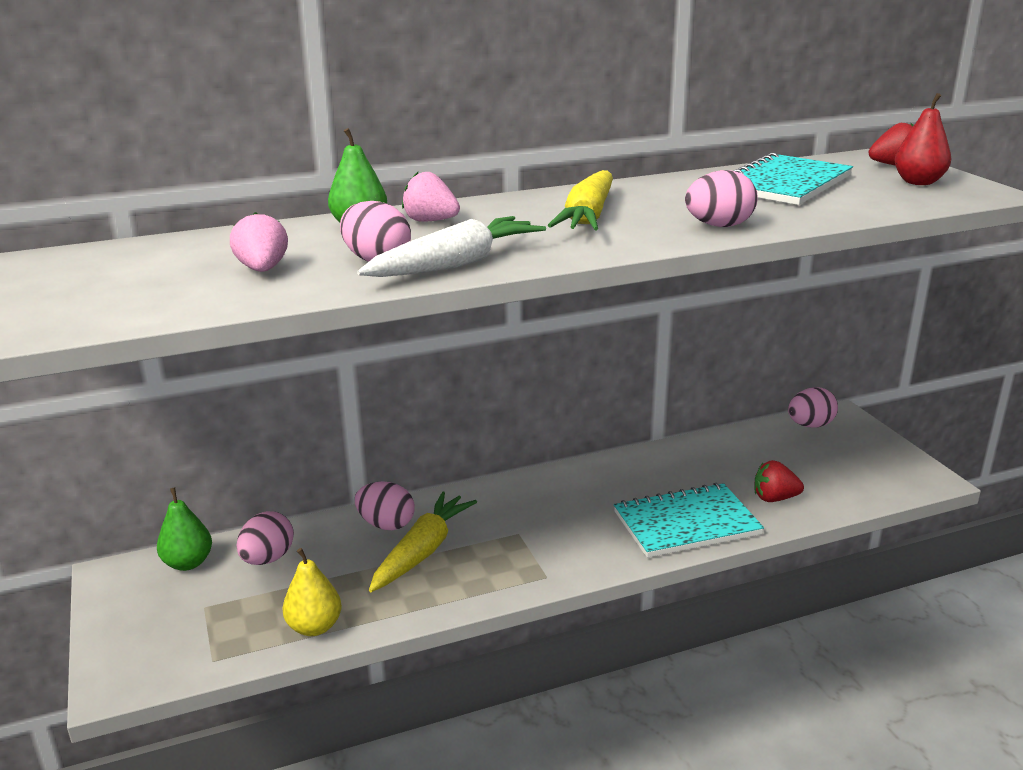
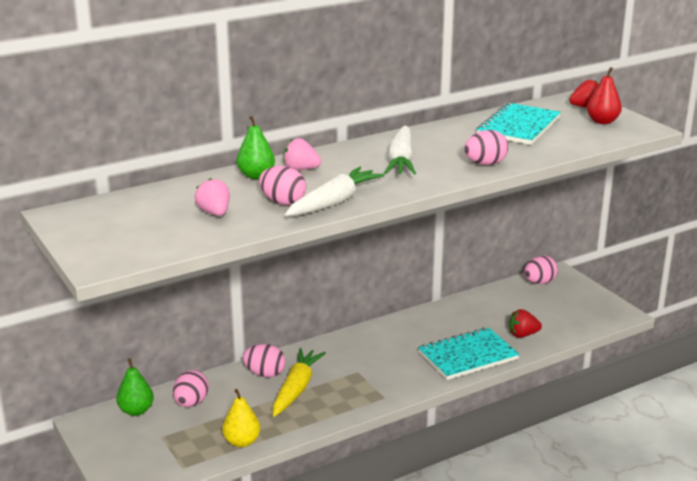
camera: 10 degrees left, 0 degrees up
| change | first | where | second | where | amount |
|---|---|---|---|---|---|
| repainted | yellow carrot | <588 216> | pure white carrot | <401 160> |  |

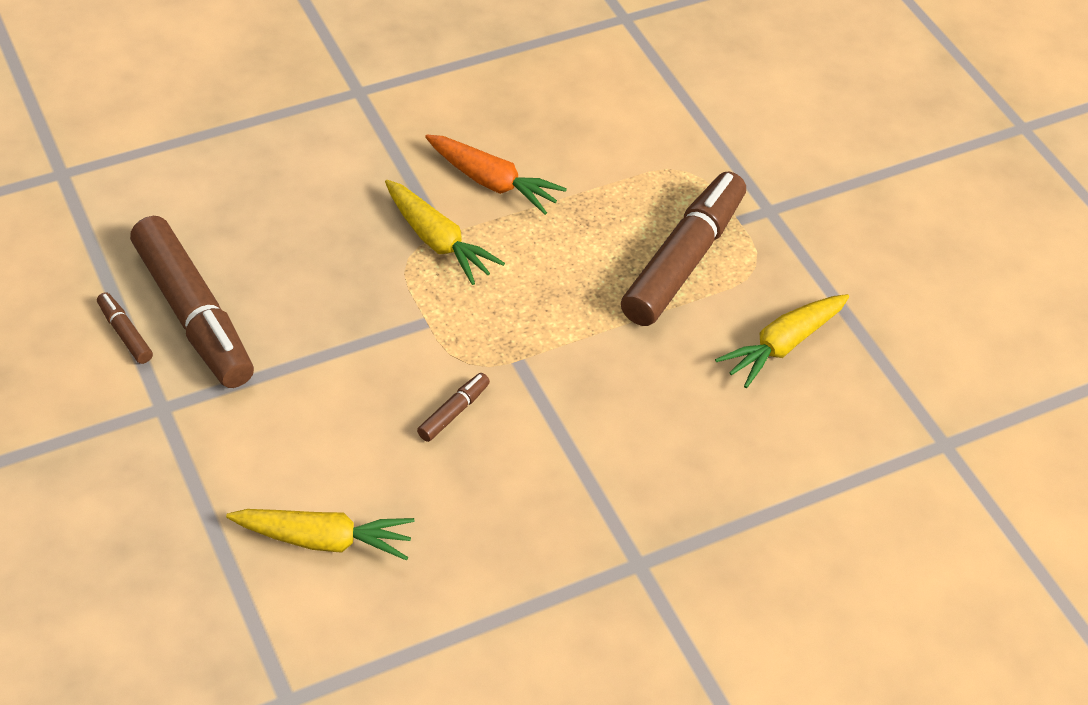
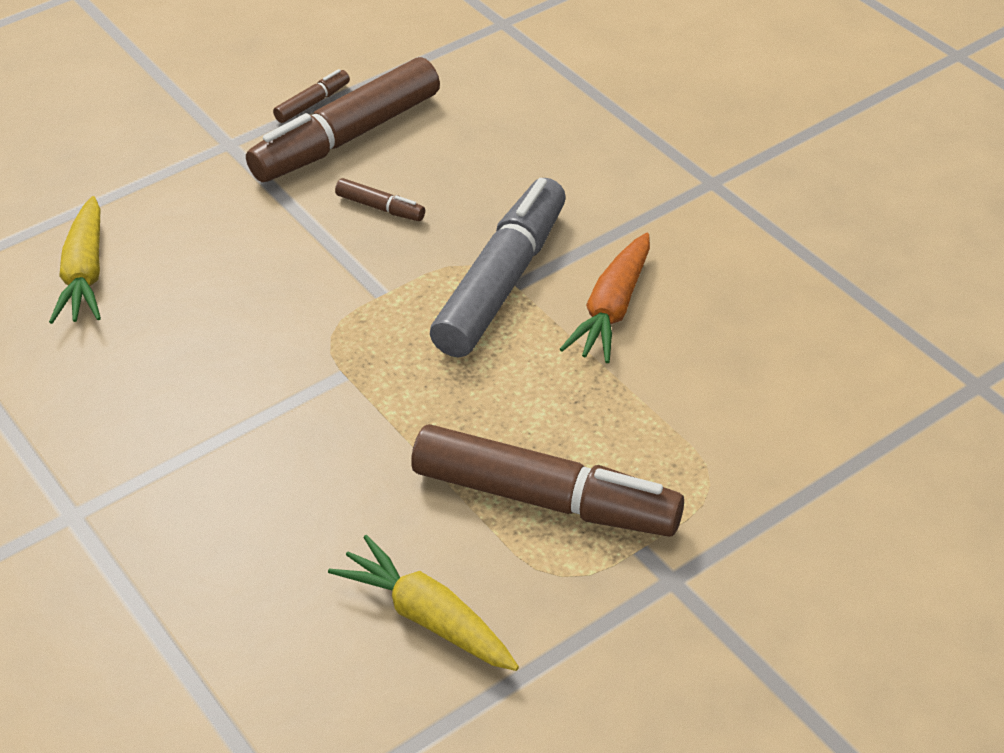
camera: 85 degrees right, 5 degrees down
| change | first | where | second | where | amount |
|---|---|---|---|---|---|
| shifted | dark brown marker pen | <453 412> |  | <380 207> |  |
| swapped | yellow carrot | <437 241> | gray marker pen | <502 282> |  |

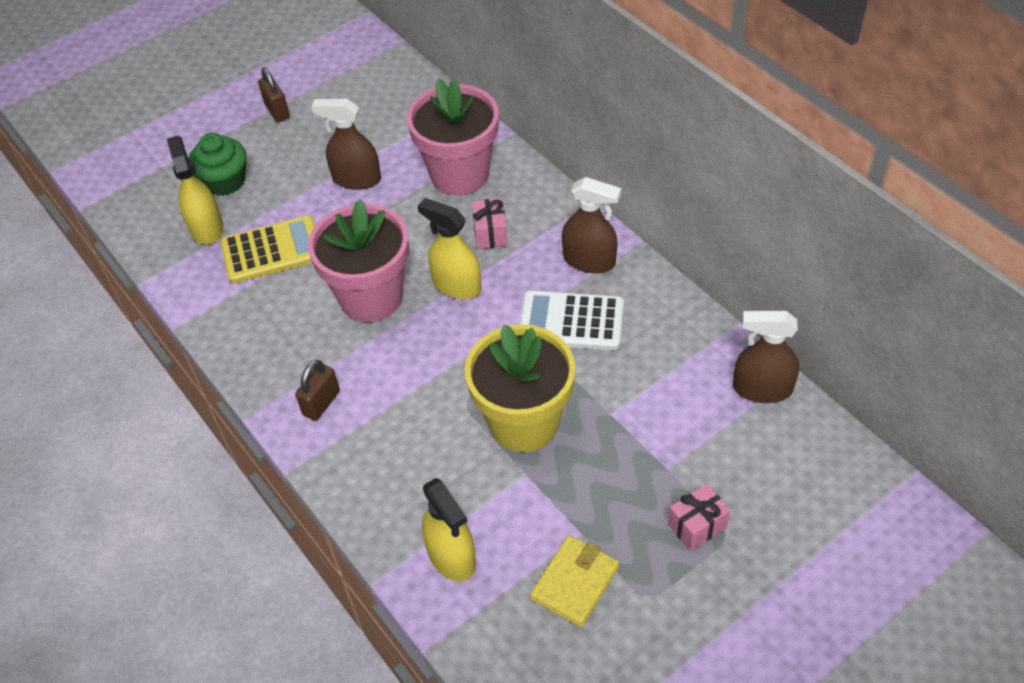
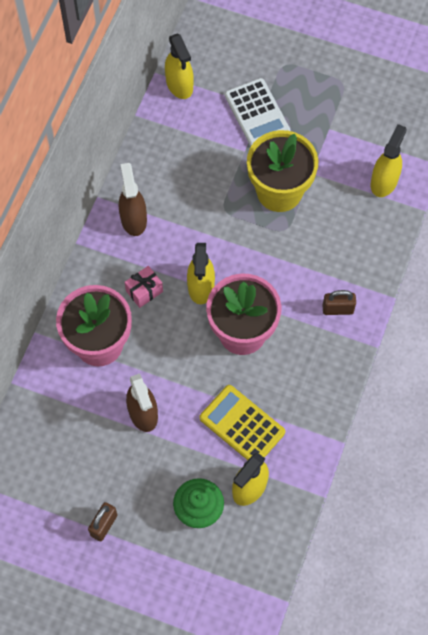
camera: 125 degrees left, 15 degrees up
| change | first | where | second | where | amount |
|---|---|---|---|---|---|
| gone | yellow billfold | <575 583> |  |  |  |
| gone | rose-pink wrapped gift | <697 526> |  |  |  |
| shifted | pure white adding machine | <571 321> |  | <257 113> |  |
| repainted | dark brown spray cleaner | <762 389> | yellow spray cleaner | <179 85> |  |

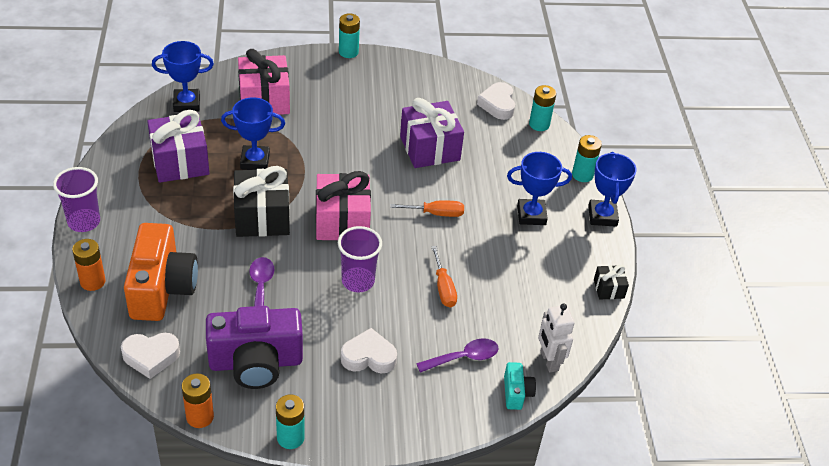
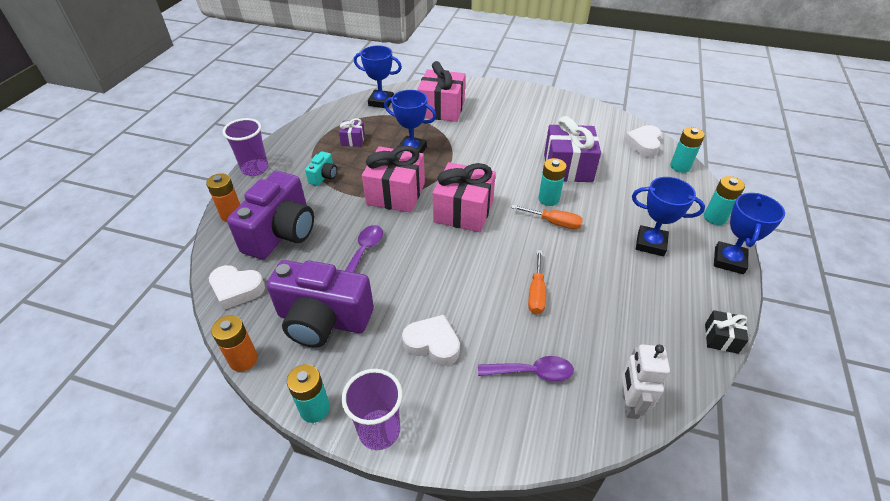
camera: 25 degrees right, 0 degrees up
| change | first | where | second | where | amount |
|---|---|---|---|---|---|
| shifted | royal purple beaker | <358 281> |  | <379 431> |  |
| shifted | turquoise battery | <348 52> |  | <548 199> |  |
| shifted | turquoise compact camera | <516 393> |  | <323 176> |  |
| repainted | bright orange compact camera | <162 288> | royal purple compact camera | <281 233> |  |
| repainted | black wrapped gift | <262 217> | rose-pink wrapped gift | <396 193> |  |
| scaled | royal purple wrapped gift | <180 162> |  | <353 140> | x0.49 |

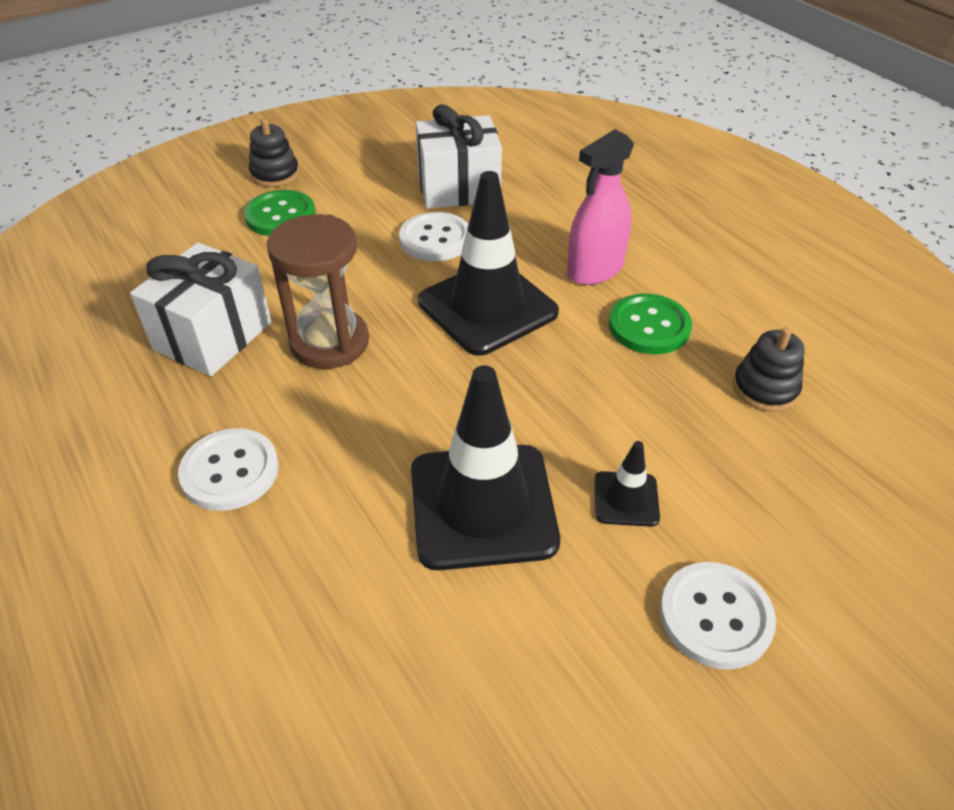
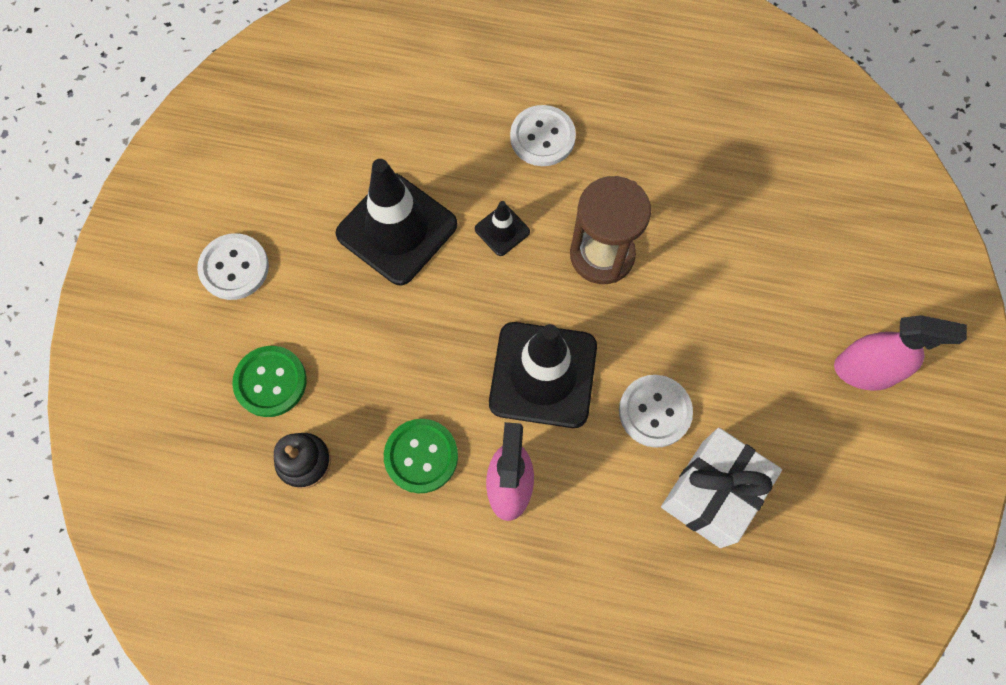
camera: 135 degrees right, 25 degrees up
| change | first | where | second | where | amount |
|---|---|---|---|---|---|
| gone | pure white wrapped gift | <213 336> |  |  |  |
| shifted | green sewing button | <280 216> |  | <270 382> |  |
| shifted | black road cone | <626 499> |  | <502 230> |  |
| swapped | black stacking toy | <275 174> | rose-pink spray cleaner | <865 370> |  |

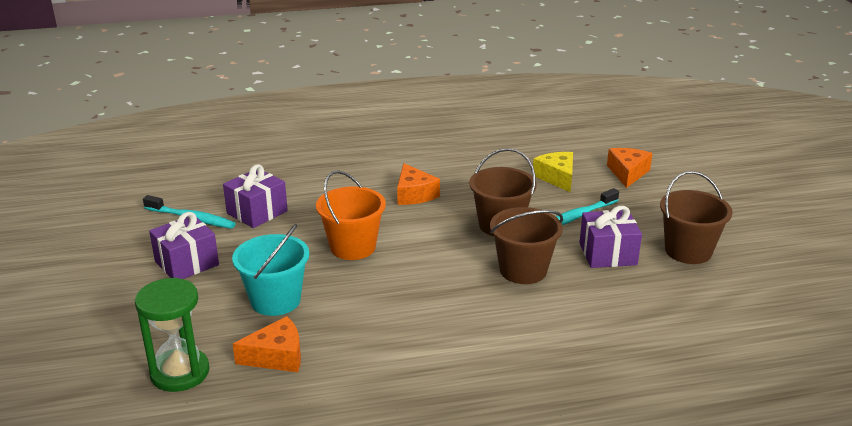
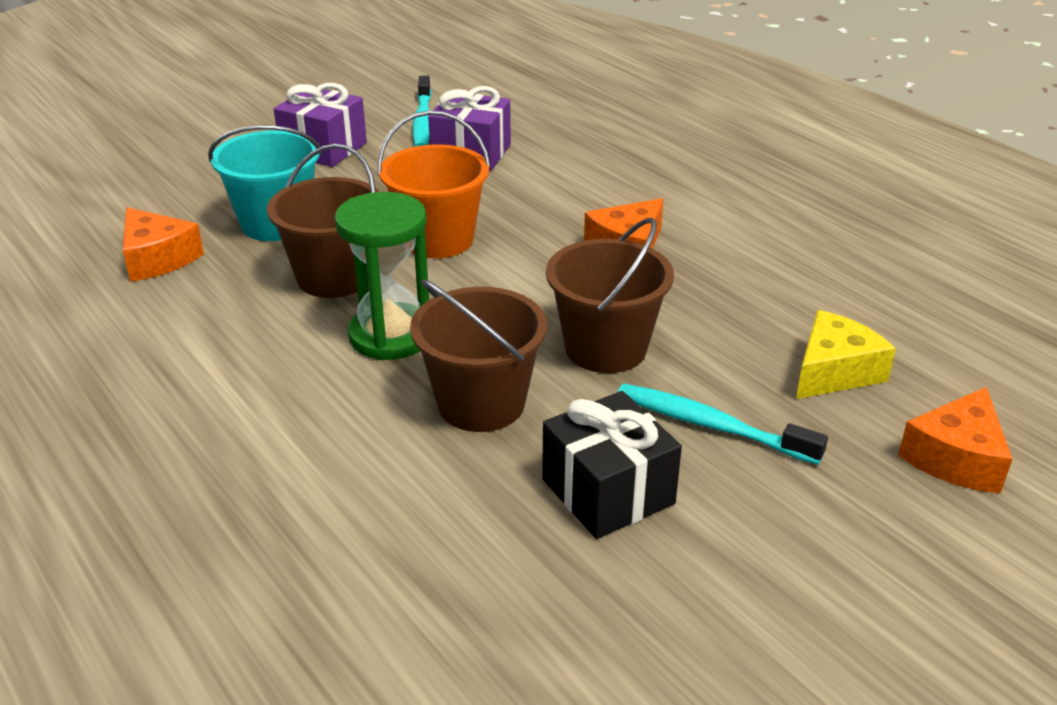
camera: 65 degrees right, 5 degrees up
| change | first | where | second | where | amount |
|---|---|---|---|---|---|
| shifted | green sand timer | <180 372> |  | <391 336> |  |
| shifted | dark brown pail | <688 251> |  | <334 277> |  |
| repainted | royal purple wrapped gift | <607 254> | black wrapped gift | <608 491> |  |
| rotated | bright orange piece of cheese | <627 173> |  | <956 458> | 135 degrees clockwise |

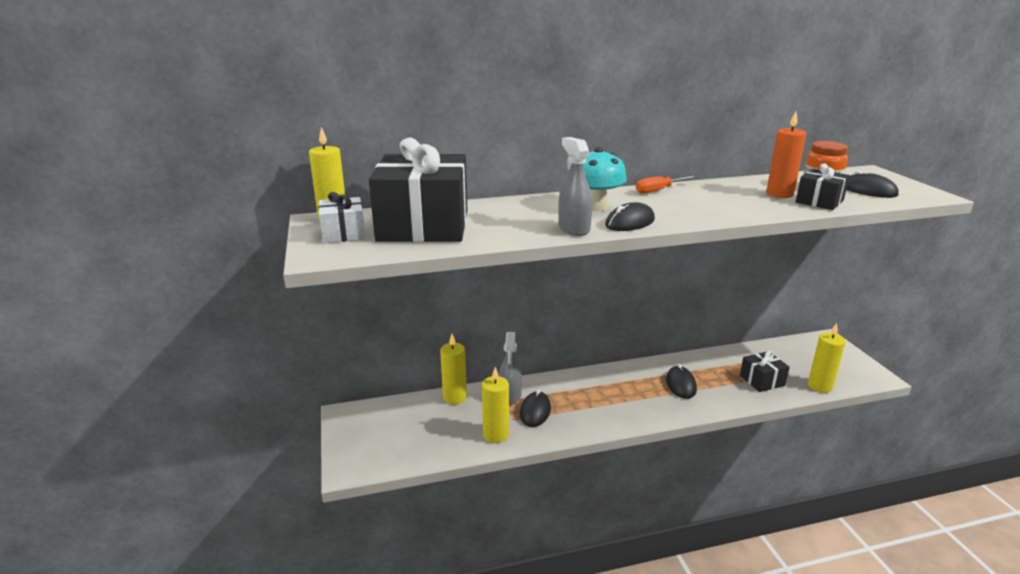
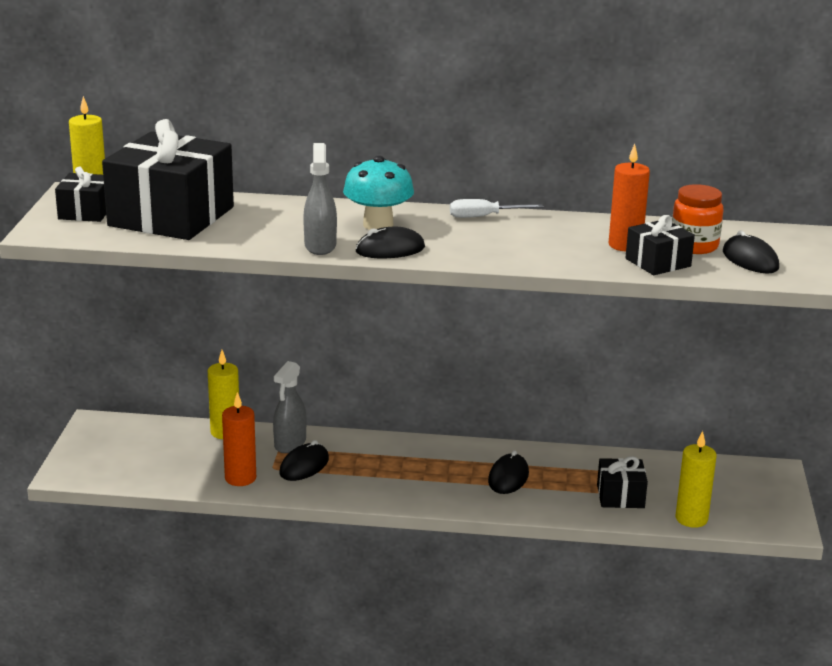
camera: 20 degrees right, 0 degrees up
| change | first | where | second | where | amount |
|---|---|---|---|---|---|
| repainted | pure white wrapped gift | <343 233> | black wrapped gift | <86 212> |  |
| repainted | yellow pillar candle | <496 435> | bright orange pillar candle | <240 478> |  |
| repainted | bright orange flat screwdriver | <659 190> | pure white flat screwdriver | <484 217> |  |

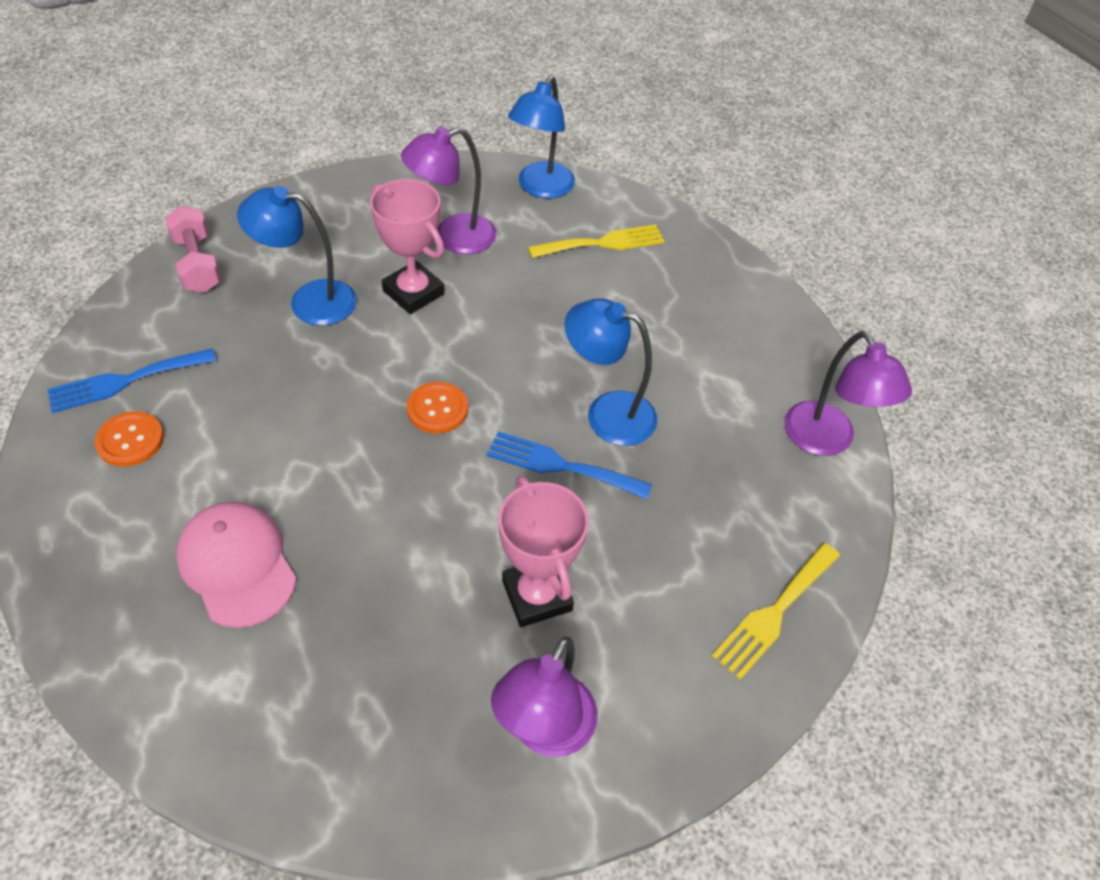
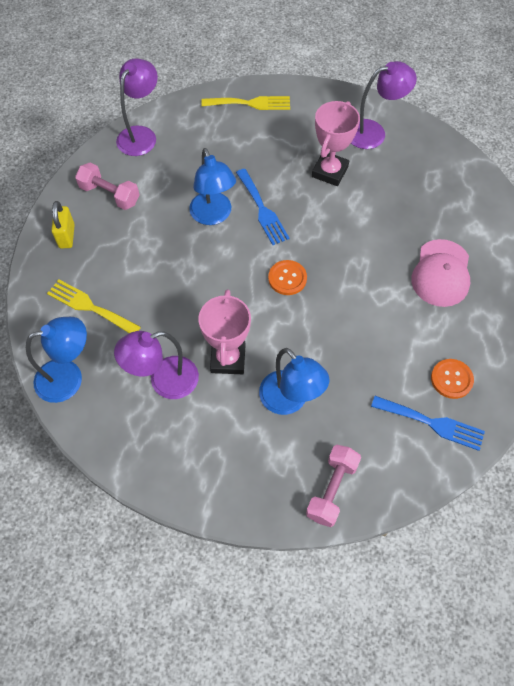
camera: 130 degrees left, 10 degrees up
| change | first | where | second | where | amount |
|---|---|---|---|---|---|
| new |  |  | yellow lock | <67 236> |  |
| new |  |  | rose-pink hand weight | <110 194> |  |
| rotated | royal purple desk lamp | <453 238> |  | <164 381> | 135 degrees clockwise |

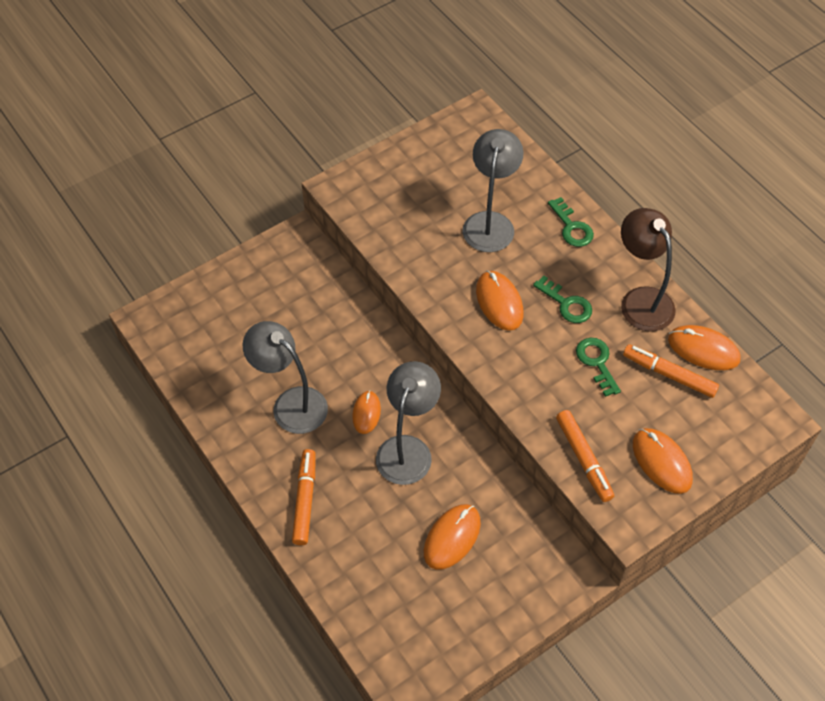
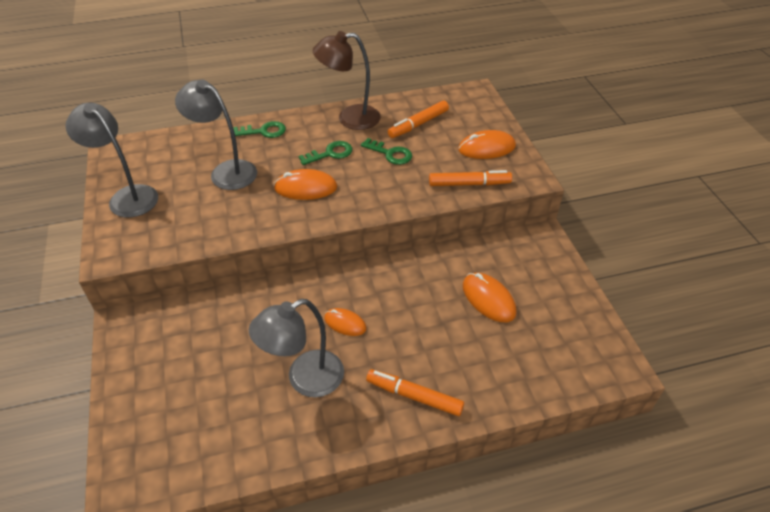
camera: 70 degrees left, 10 degrees down
| change | first | where | second | where | amount |
|---|---|---|---|---|---|
| gone | bright orange PC mouse | <703 350> |  |  |  |
| shifted | gray desk lamp | <408 449> |  | <127 196> |  |
| rotated | green door key | <597 362> |  | <390 154> | 150 degrees counterclockwise |

